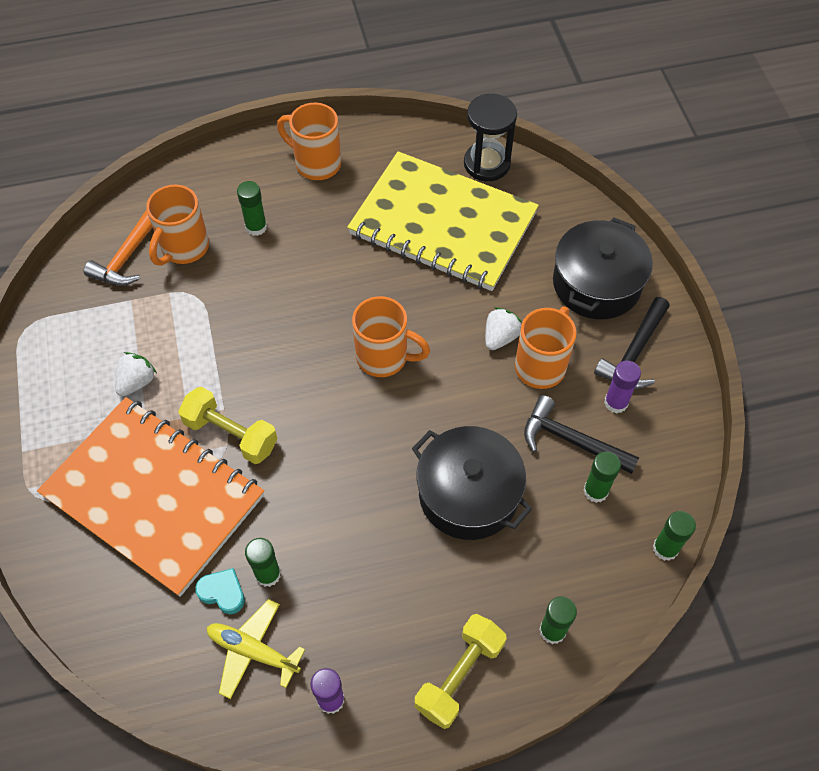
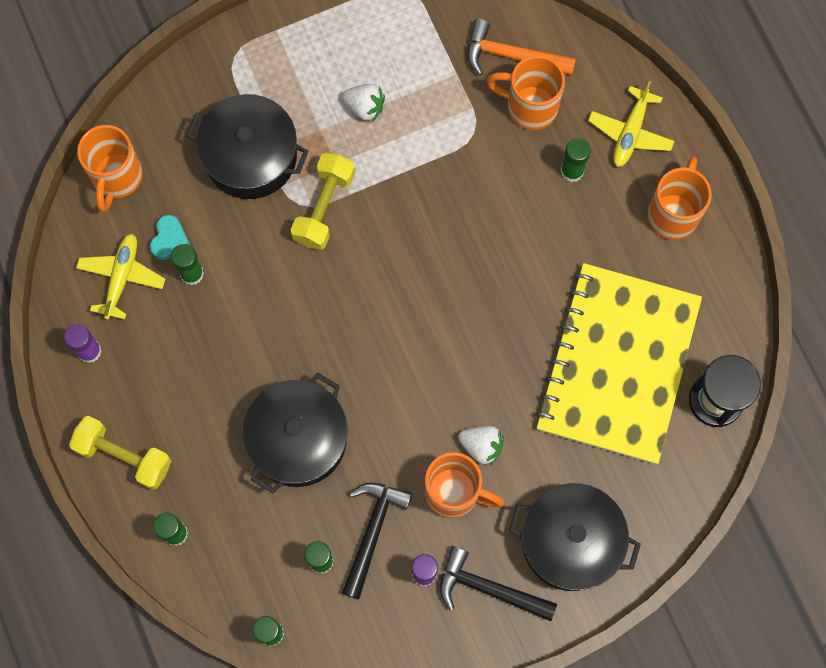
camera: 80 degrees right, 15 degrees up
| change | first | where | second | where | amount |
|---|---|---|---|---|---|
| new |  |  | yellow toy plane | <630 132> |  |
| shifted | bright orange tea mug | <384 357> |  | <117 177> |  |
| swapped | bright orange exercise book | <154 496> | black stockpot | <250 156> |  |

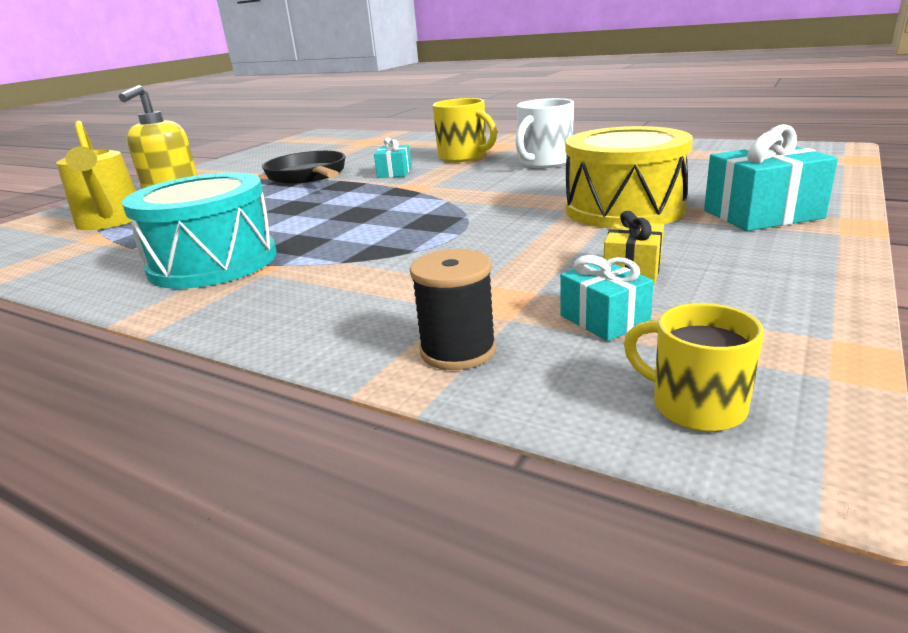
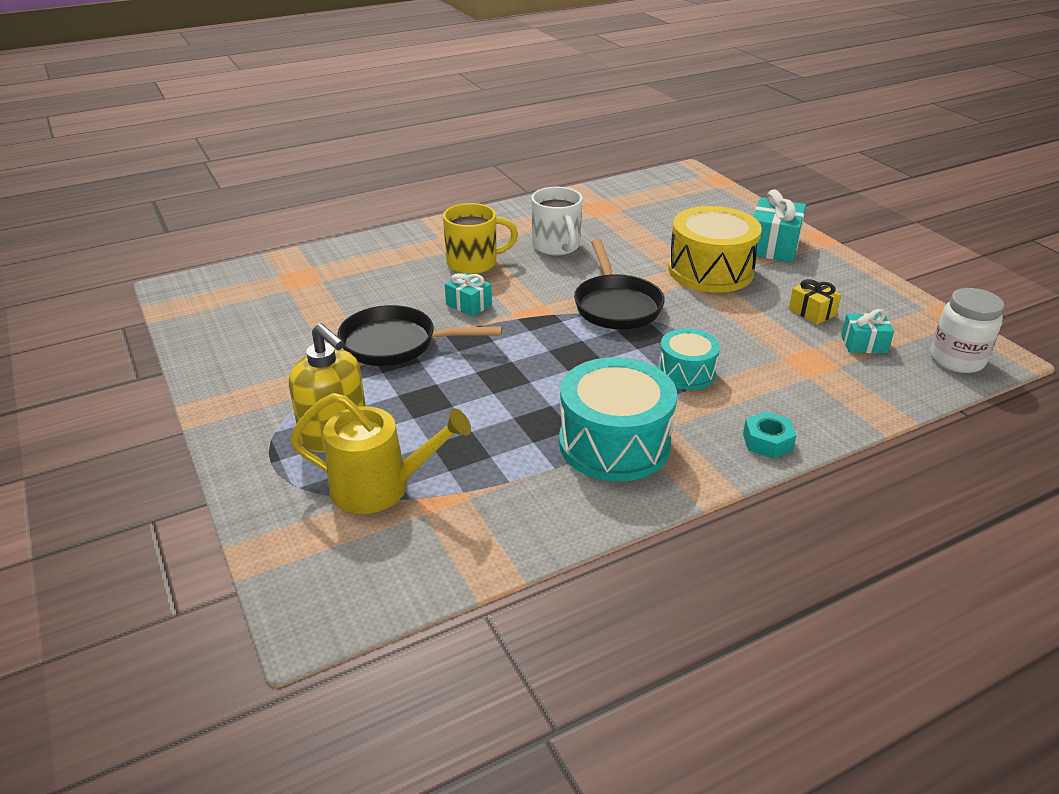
camera: 60 degrees left, 10 degrees up
| change | first | where | second | where | amount |
|---|---|---|---|---|---|
| gone | black reel of thread | <458 350> |  |  |  |
| new |  |  | black frying pan | <616 305> |  |
| new |  |  | turquoise toy drum | <686 373> |  |
| new |  |  | turquoise nut | <767 441> |  |
| swapped | yellow tea mug | <695 406> | pure white preserve jar | <956 360> |  |

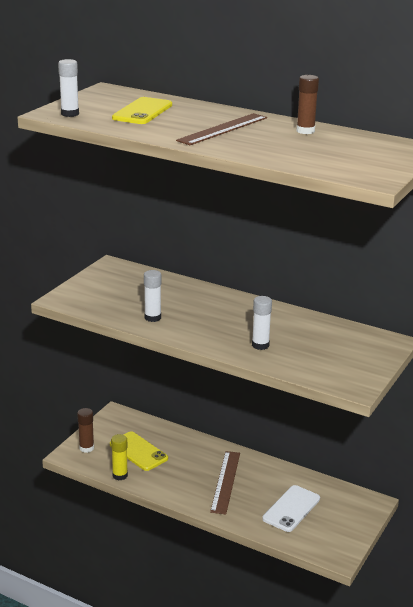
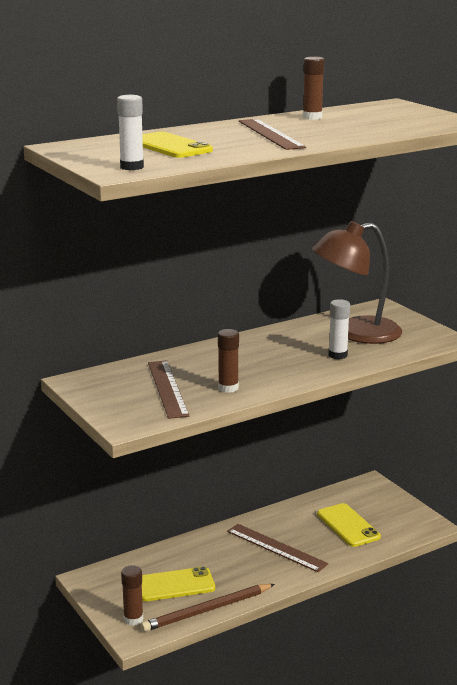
camera: 60 degrees left, 5 degrees down
| change | first | where | second | where | amount |
|---|---|---|---|---|---|
| new |  |  | dark brown ruler | <167 388> |  |
| new |  |  | dark brown desk lamp | <355 333> |  |
| swapped | yellow glue stick | <120 475> | dark brown pencil | <207 610> |  |
| repainted | pure white glue stick | <152 317> | dark brown glue stick | <228 388> |  |
| repainted | pure white phone | <291 509> | yellow phone | <348 525> |  |

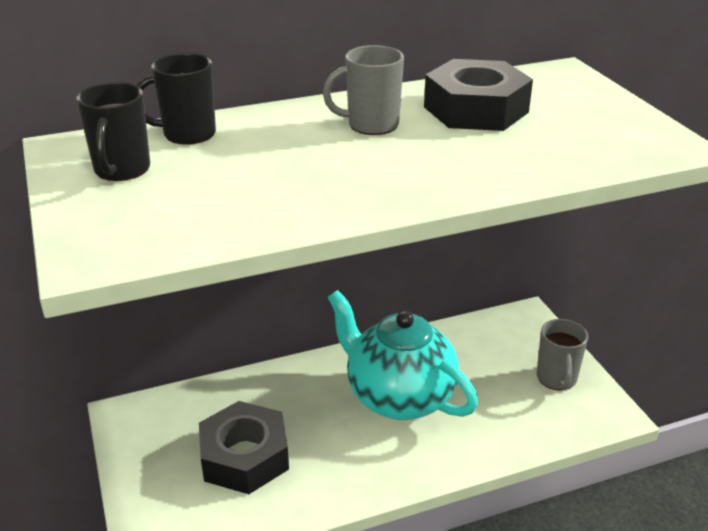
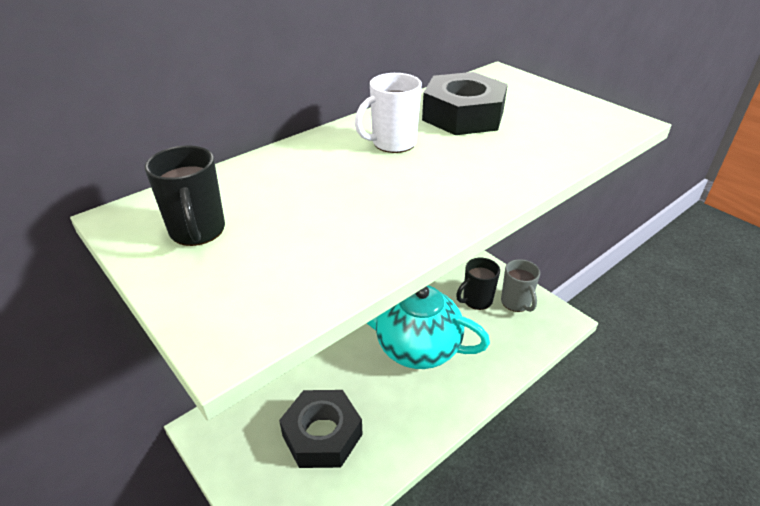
camera: 20 degrees left, 5 degrees up
| change | first | where | second | where | amount |
|---|---|---|---|---|---|
| shifted | black tea mug | <187 134> |  | <476 300> |  |
| repainted | gray tea mug | <371 125> | pure white tea mug | <392 143> |  |

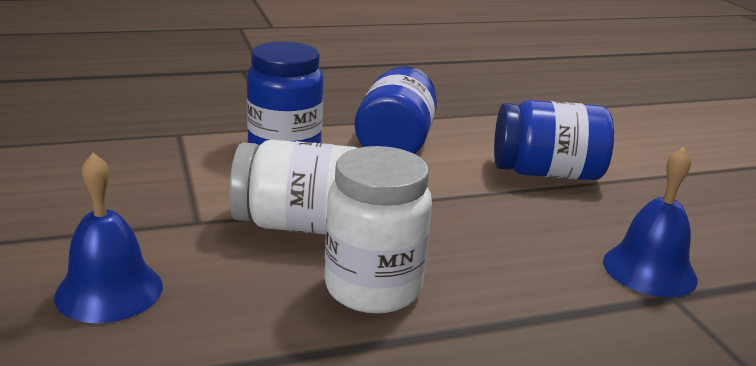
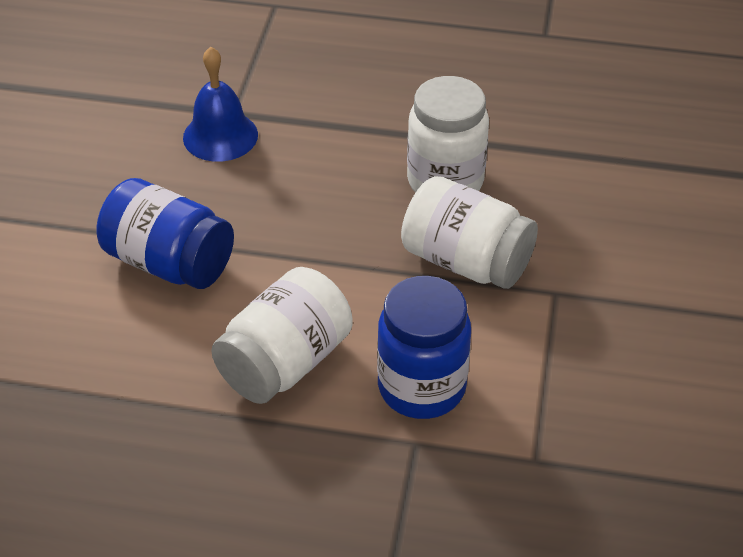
camera: 150 degrees left, 20 degrees up
| change | first | where | second | where | amount |
|---|---|---|---|---|---|
| gone | blue hand bell | <109 290> |  |  |  |
| repainted | blue preserve jar | <395 143> | pure white preserve jar | <285 362> |  |

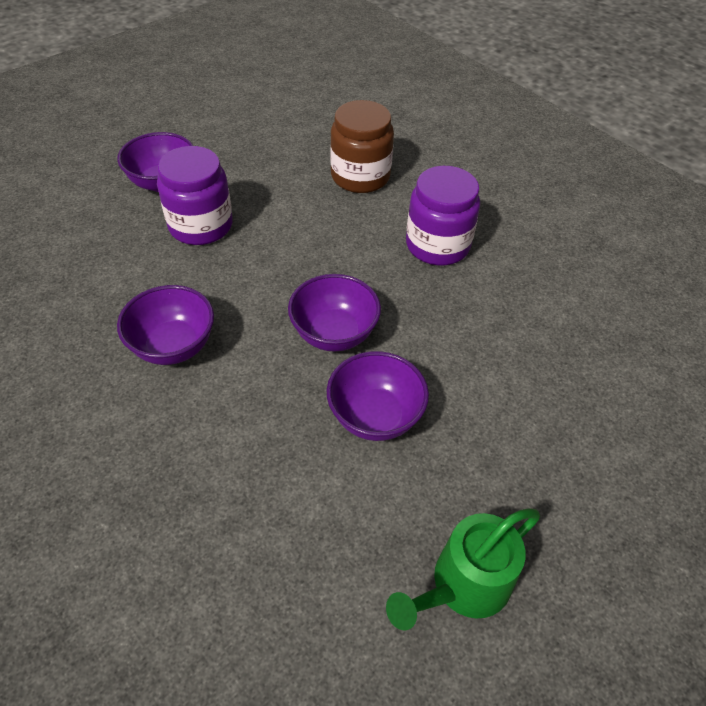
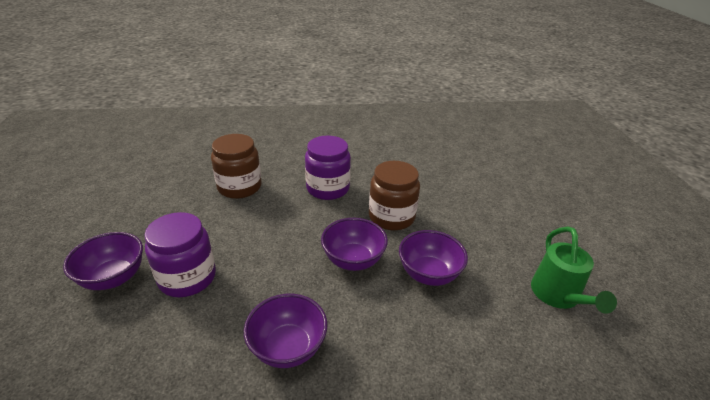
camera: 55 degrees left, 15 degrees down
| change | first | where | second | where | amount |
|---|---|---|---|---|---|
| new |  |  | dark brown preserve jar | <391 217> |  |

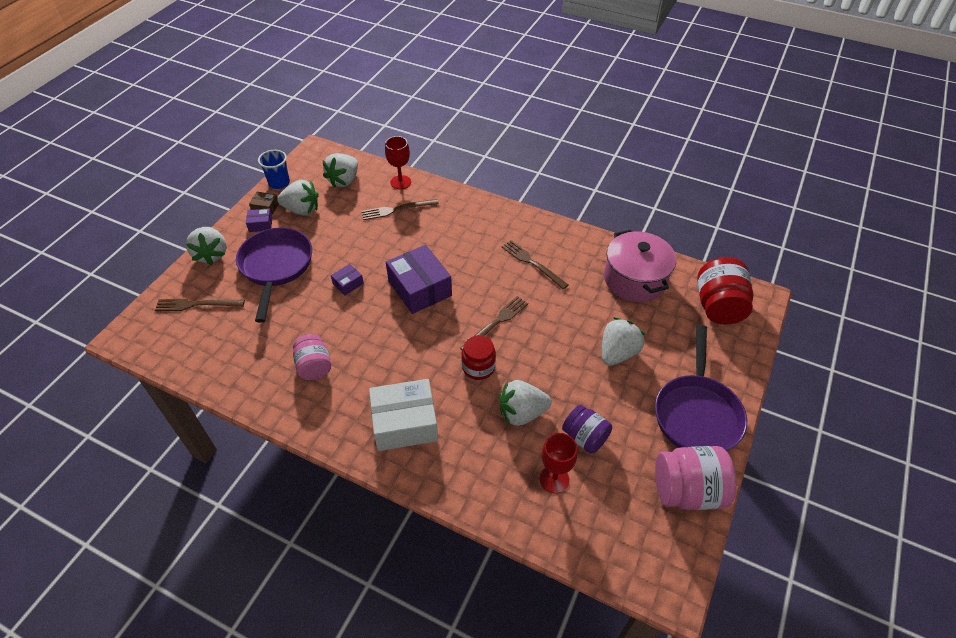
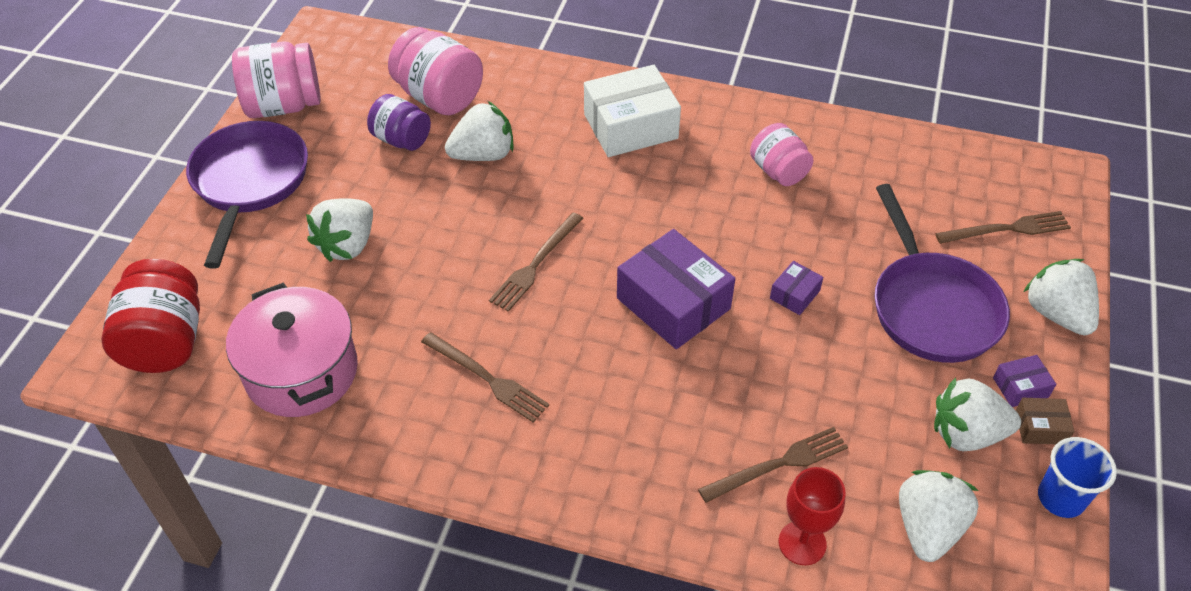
camera: 170 degrees right, 0 degrees up
| change | first | where | second | where | amount |
|---|---|---|---|---|---|
| gone | red preserve jar | <478 367> |  |  |  |
| swapped | red wine glass | <554 479> | rose-pink preserve jar | <439 97> |  |

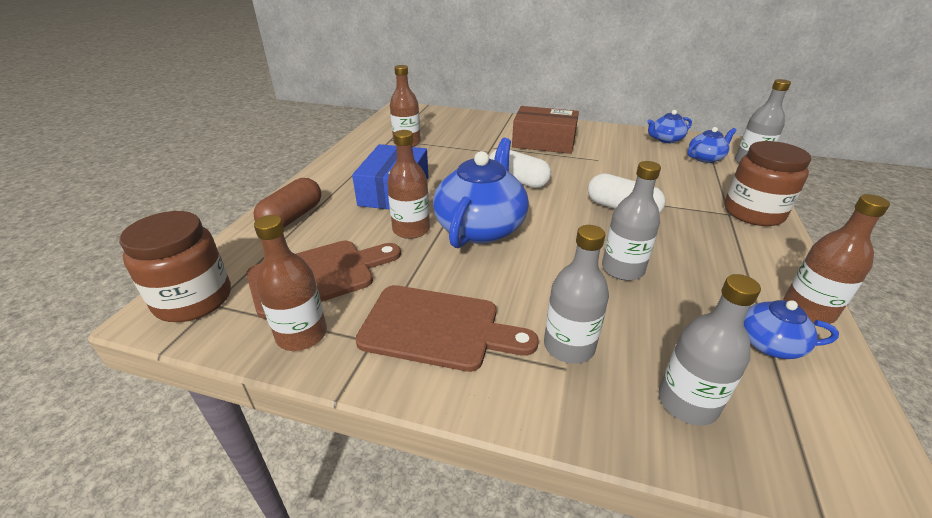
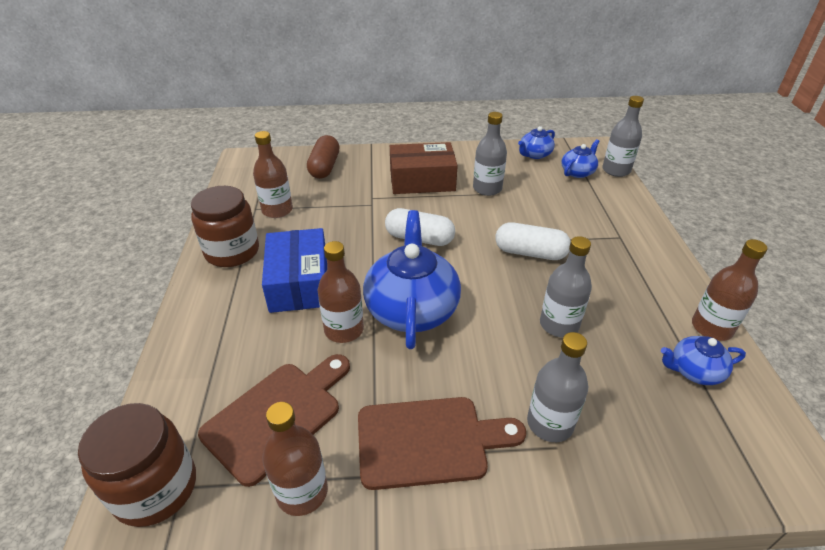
camera: 20 degrees left, 5 degrees up
| change | first | where | second | where | amount |
|---|---|---|---|---|---|
| shifted | dark brown pill | <292 217> |  | <324 167> |  |
| shifted | gray bottle | <687 402> |  | <487 188> |  |
| shifted | dark brown preserve jar | <753 213> |  | <232 251> |  |

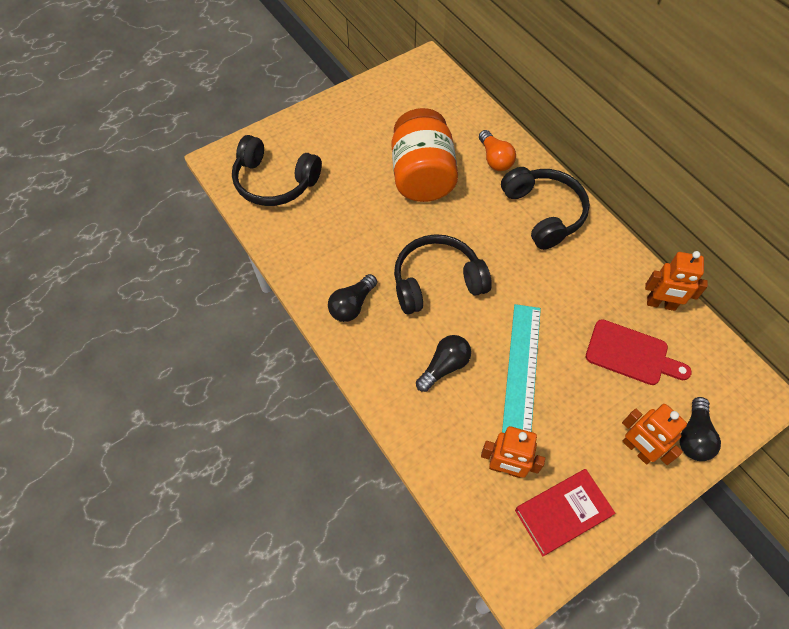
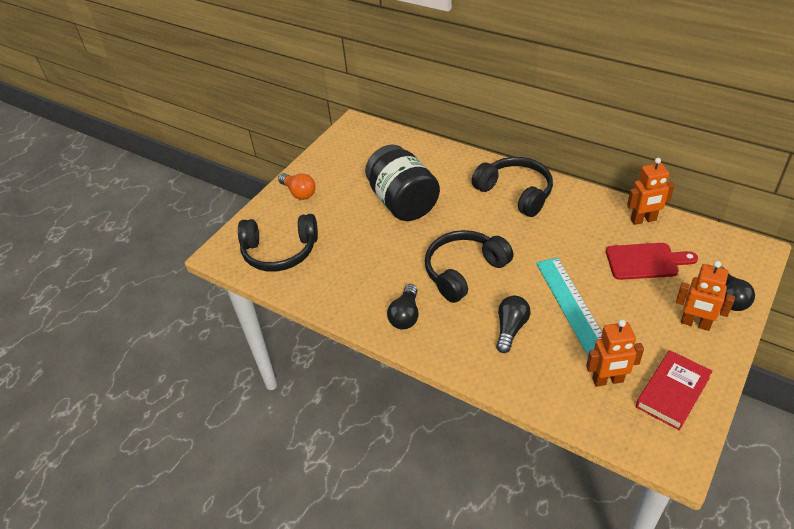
camera: 20 degrees left, 15 degrees down
| change | first | where | second | where | amount |
|---|---|---|---|---|---|
| shifted | bright orange light bulb | <495 159> |  | <299 192> |  |
| repainted | bright orange preserve jar | <422 176> | black preserve jar | <403 203> |  |

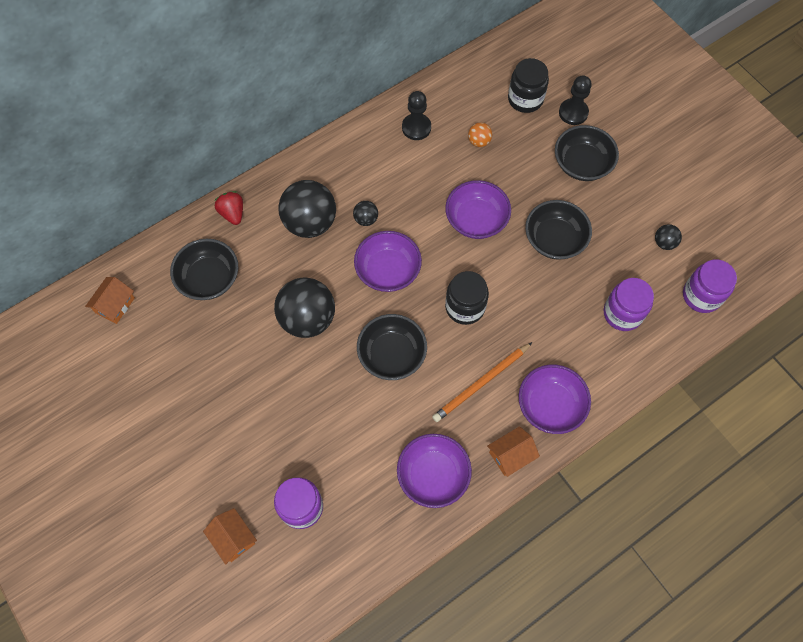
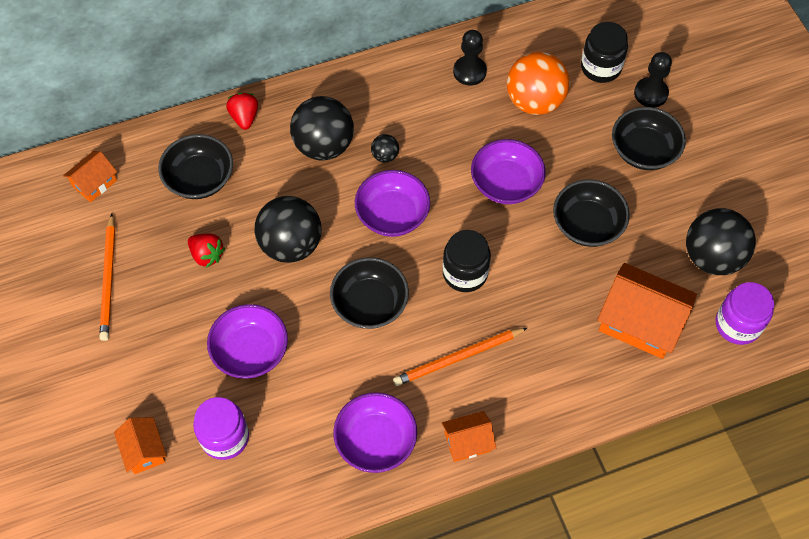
camera: 15 degrees right, 5 degrees down
| change | first | where | second | where | amount |
|---|---|---|---|---|---|
| new |  |  | bright orange pencil | <109 279> |  |
| new |  |  | red berry | <207 255> |  |
| shifted | royal purple bowl | <550 405> |  | <250 351> |  |
| swapped | royal purple preserve jar | <622 313> | bright orange house | <640 322> |  |
| scaled | bright orange play ball | <479 141> |  | <534 101> | x2.23 |
| scaled | black play ball | <664 243> |  | <712 257> | x2.23 |

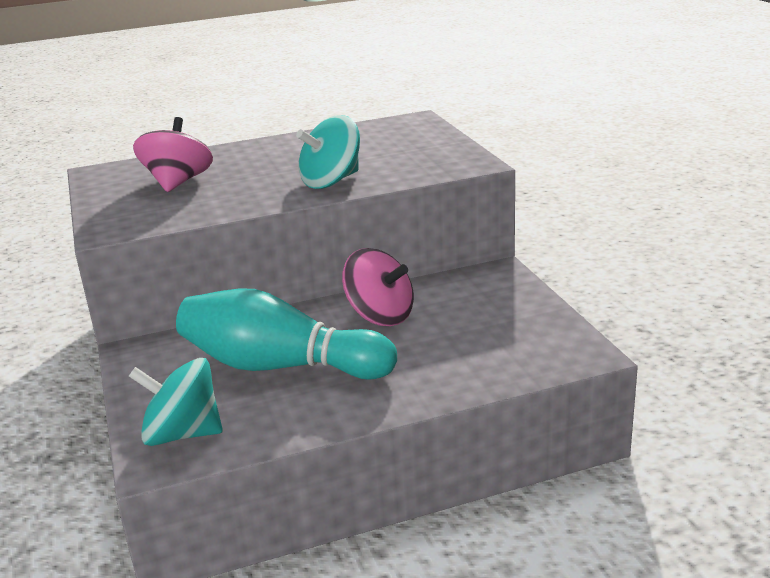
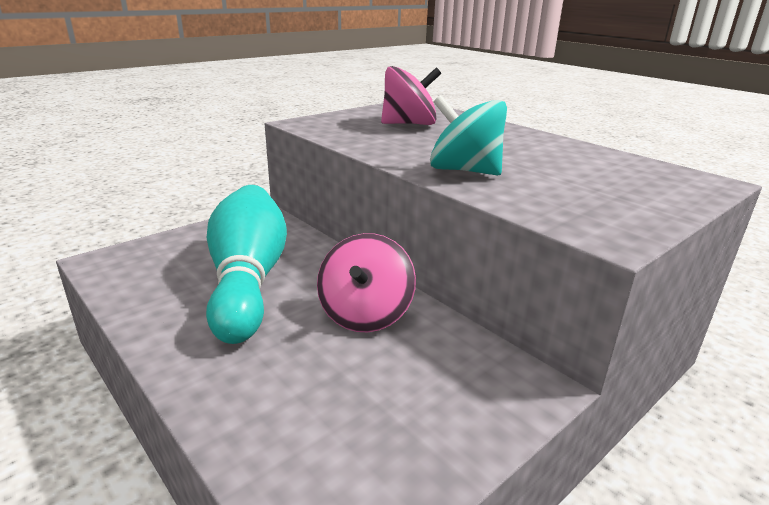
camera: 65 degrees right, 0 degrees up
| change | first | where | second | where | amount |
|---|---|---|---|---|---|
| gone | turquoise whirligig | <183 434> |  |  |  |

